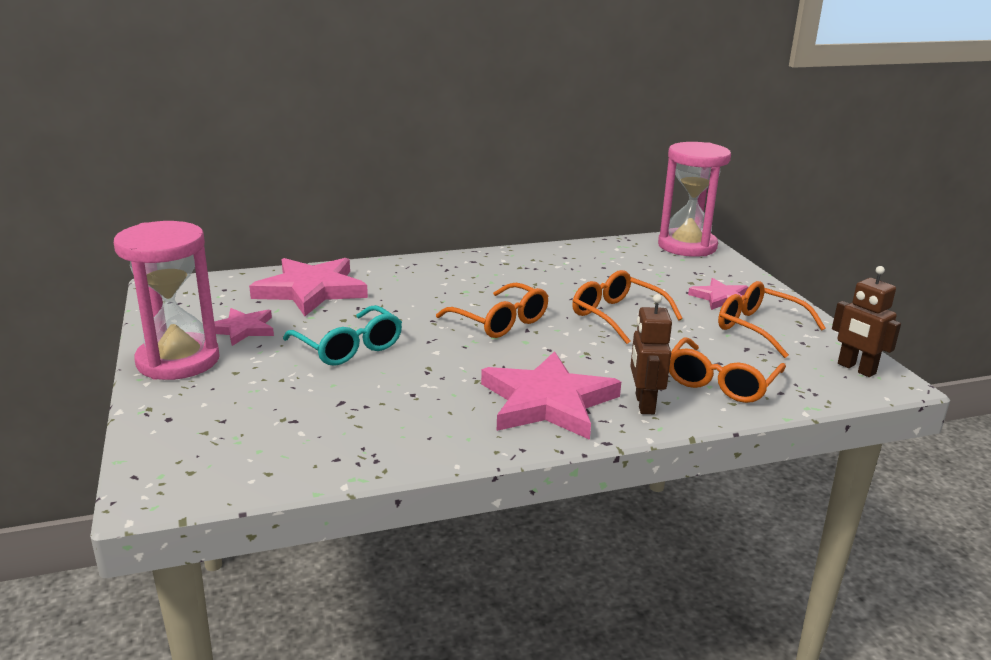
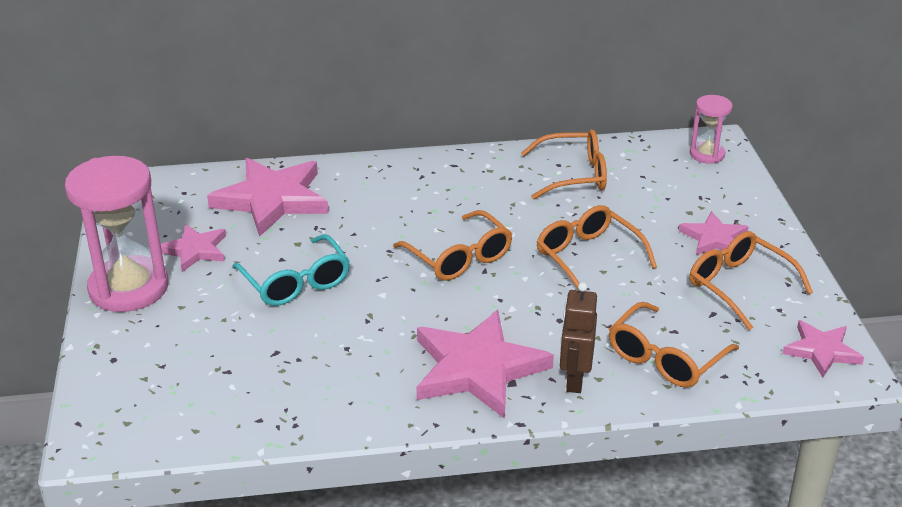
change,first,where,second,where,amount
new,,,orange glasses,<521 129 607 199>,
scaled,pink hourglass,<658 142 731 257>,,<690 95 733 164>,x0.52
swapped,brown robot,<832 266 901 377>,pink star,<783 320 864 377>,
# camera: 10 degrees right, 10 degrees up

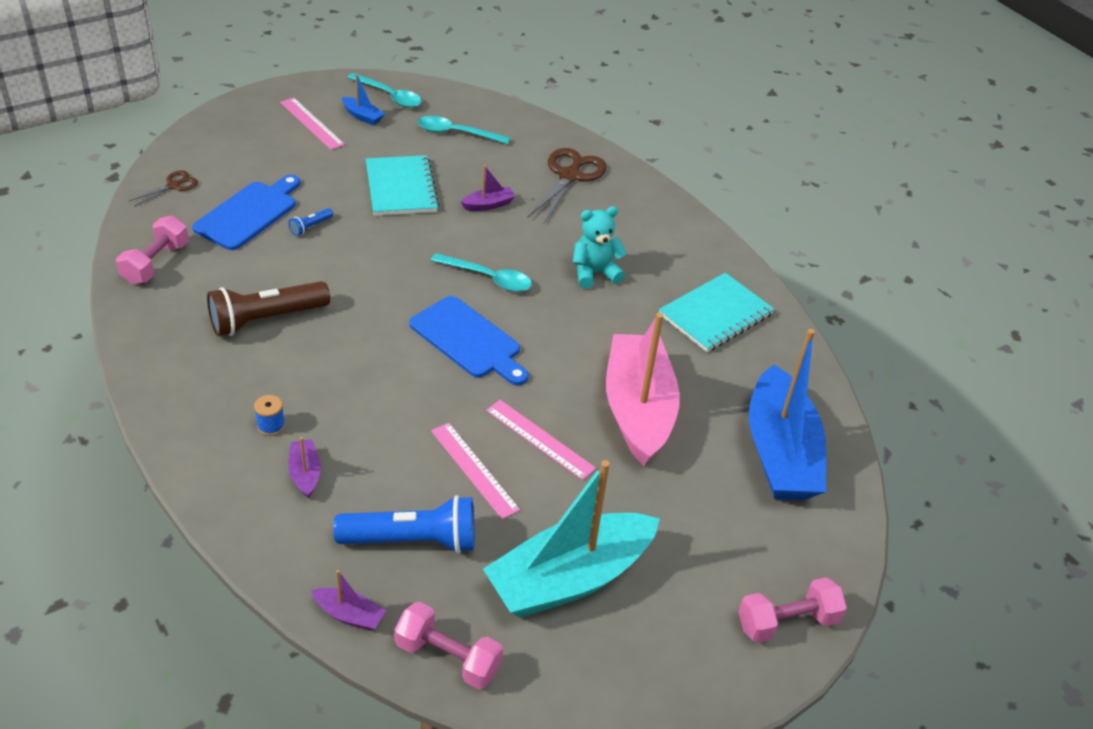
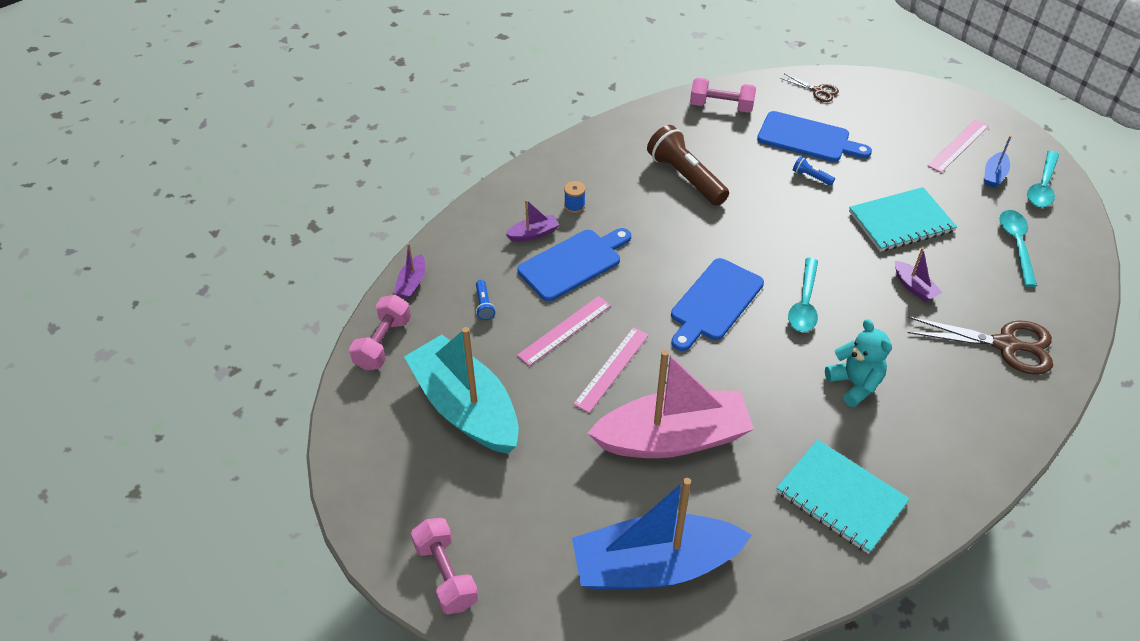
change,first,where,second,where,amount
scaled,blue flashlight,<333 495 475 554>,,<476 280 495 320>,x0.43
new,,,blue cutting board,<517 228 631 301>,
# camera: 85 degrees right, 5 degrees up

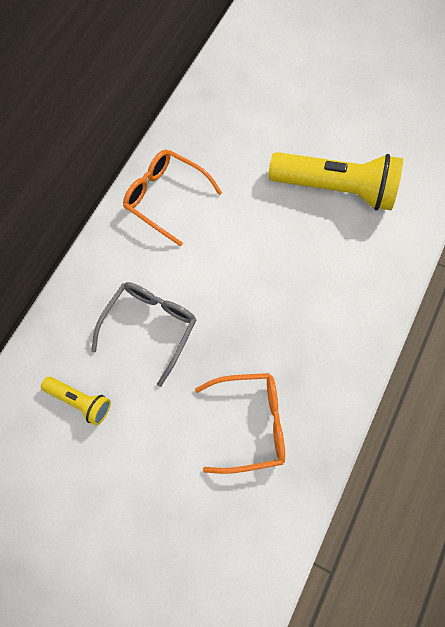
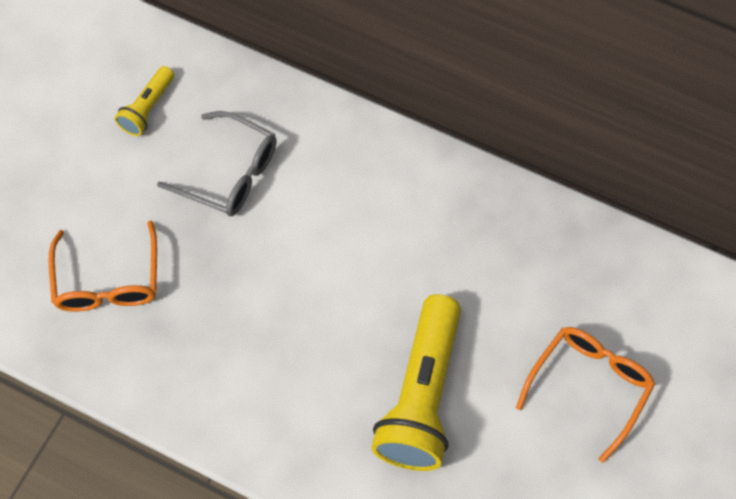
change,first,where,second,where,amount
shifted,orange glasses,<123 150 222 246>,,<516 327 655 463>,
# camera: 90 degrees right, 5 degrees down

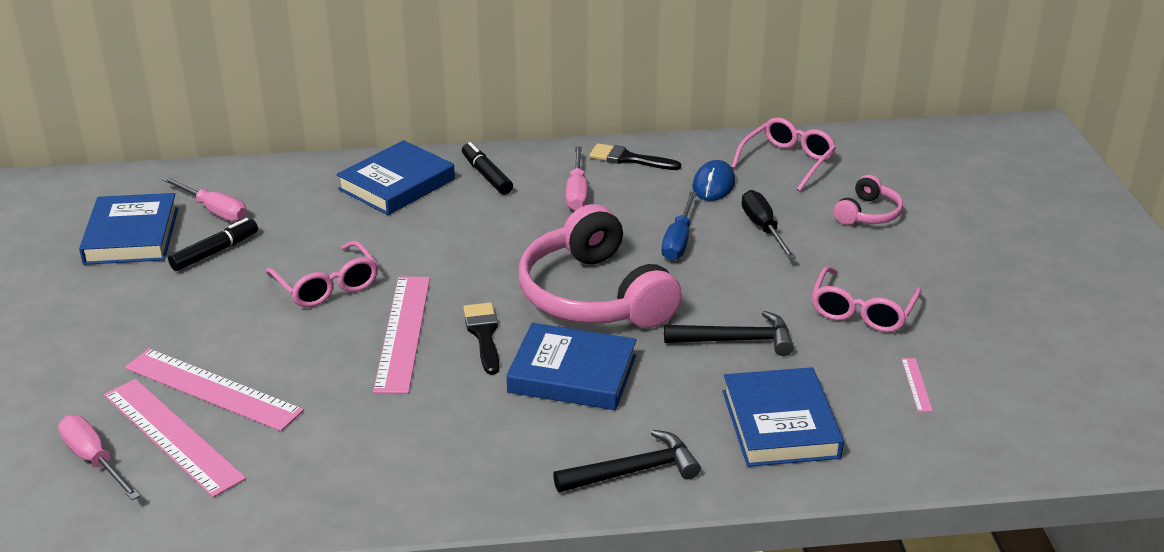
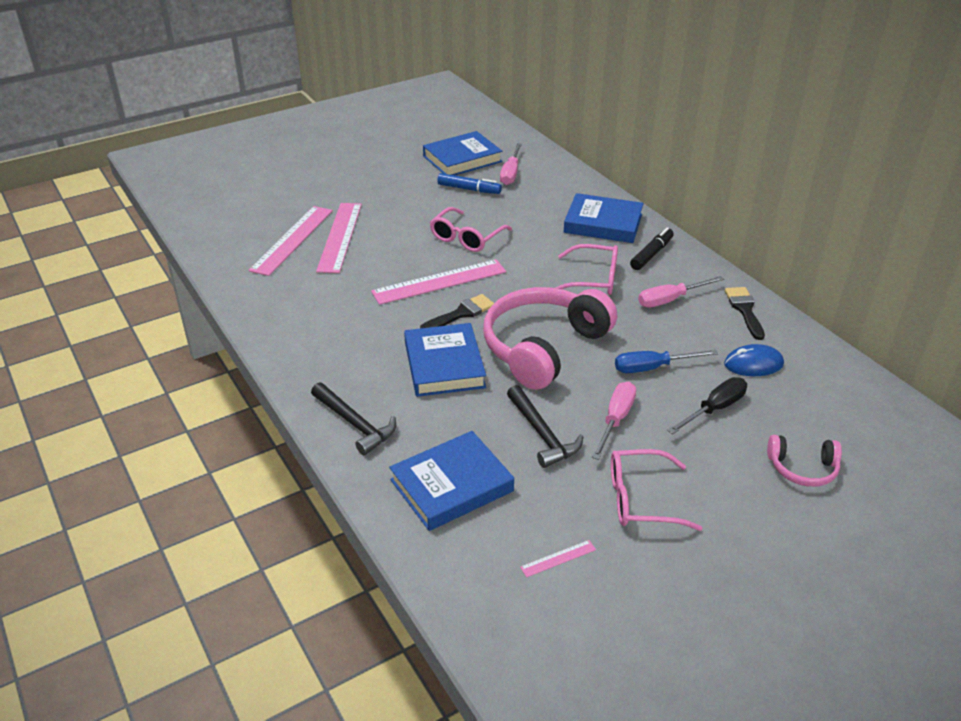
change,first,where,second,where,amount
repainted,black marker,<168 218 258 271>,blue marker,<437 173 502 194>,
shifted,pink glasses,<731 117 836 191>,,<556 244 618 295>,
shifted,pink screwdriver,<58 415 140 500>,,<592 382 636 460>,
# camera: 65 degrees right, 5 degrees up

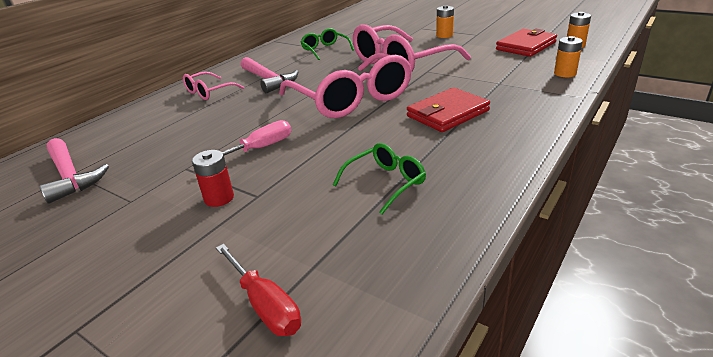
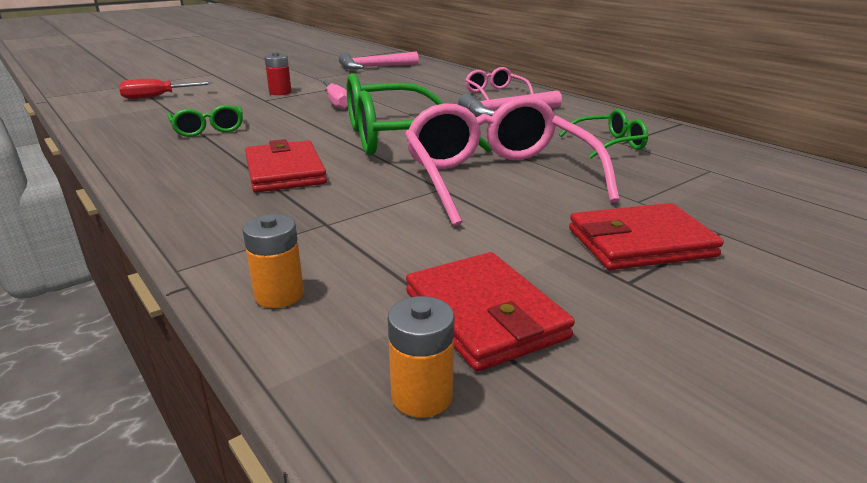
change,first,where,second,where,amount
repainted,pink glasses,<279 53 412 118>,green glasses,<347 73 492 156>,
swapped,orange battery,<436 5 454 38>,red wallet,<569 203 724 270>,
# camera: 105 degrees right, 5 degrees down

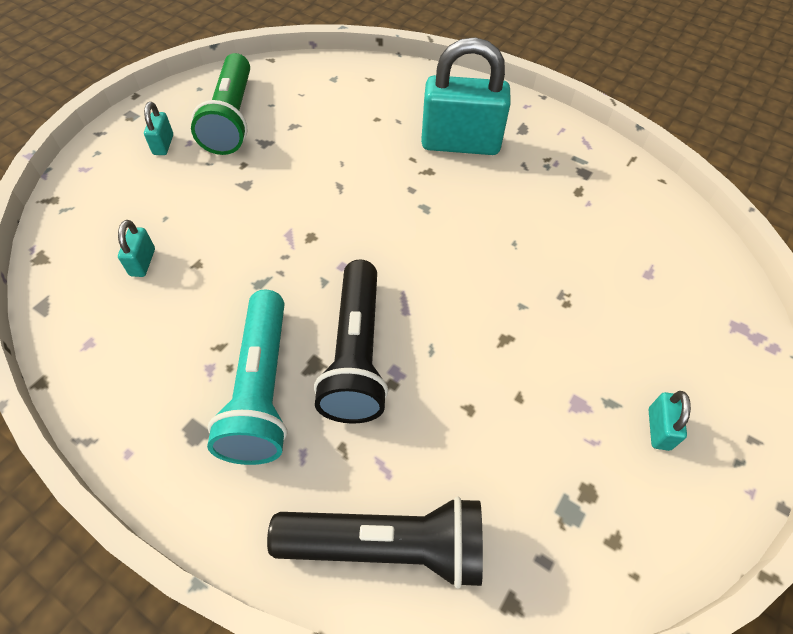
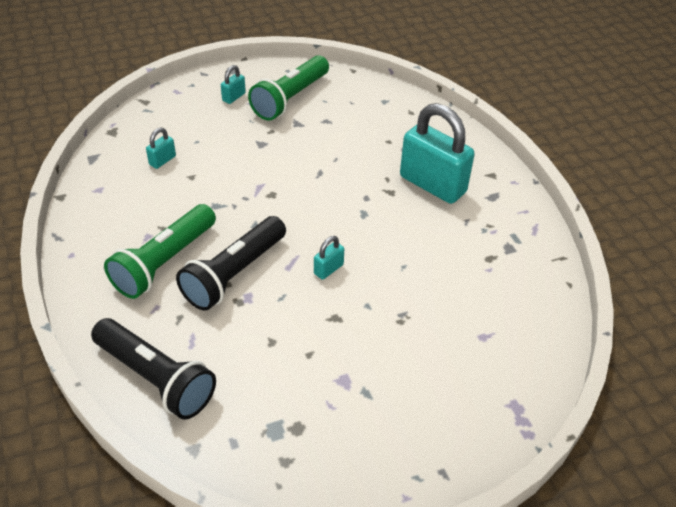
change,first,where,second,where,amount
repainted,turquoise flashlight,<207 290 287 465>,green flashlight,<104 204 216 299>,
shifted,turquoise padlock,<649 391 691 451>,,<314 236 344 280>,
# camera: 35 degrees right, 10 degrees down

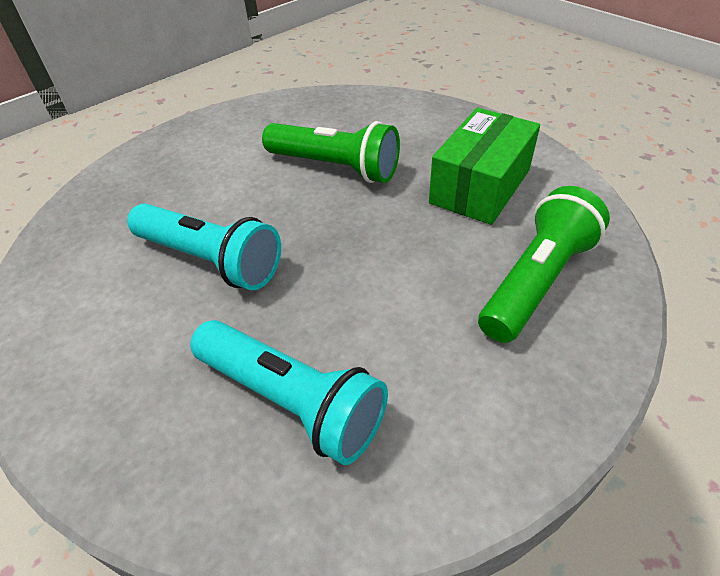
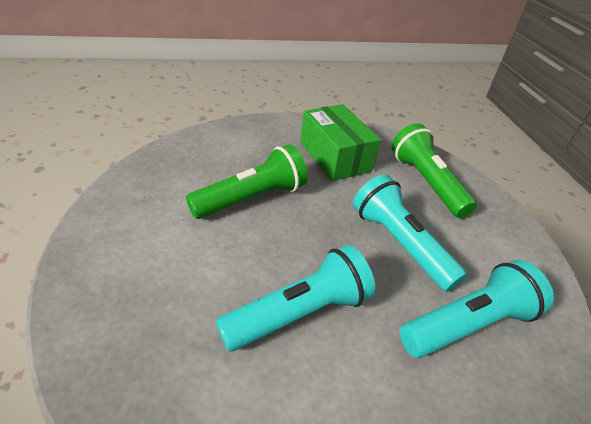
change,first,where,second,where,amount
new,,,turquoise flashlight,<353 175 468 292>,
# camera: 65 degrees left, 5 degrees down

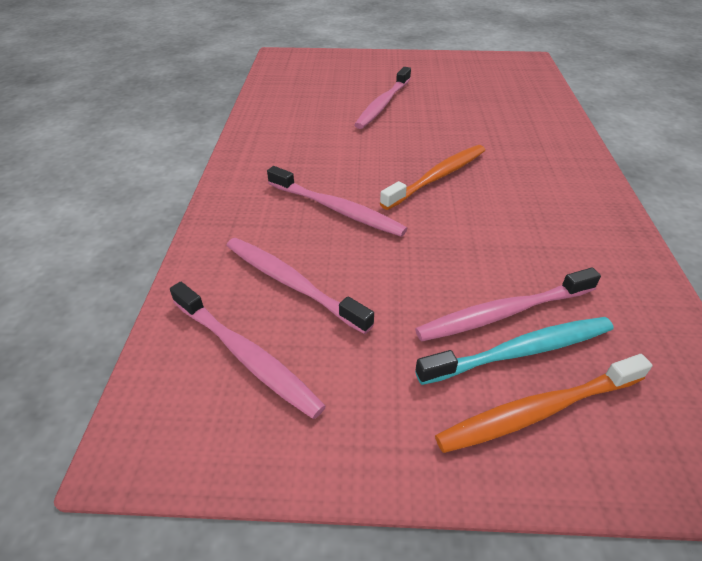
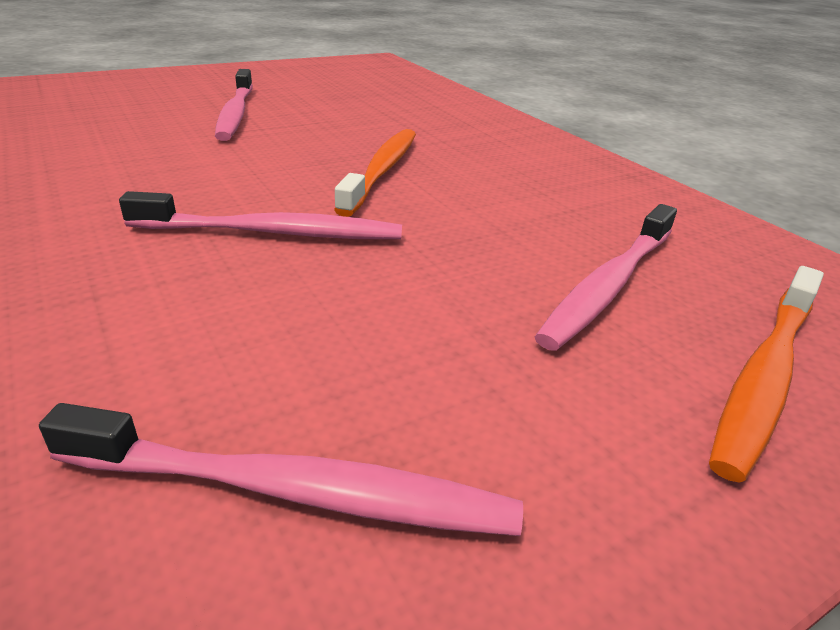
change,first,where,second,where,amount
gone,pink toothbrush,<226 238 374 334>,,,
gone,turquoise toothbrush,<415 317 614 385>,,,
# camera: 35 degrees left, 10 degrees down

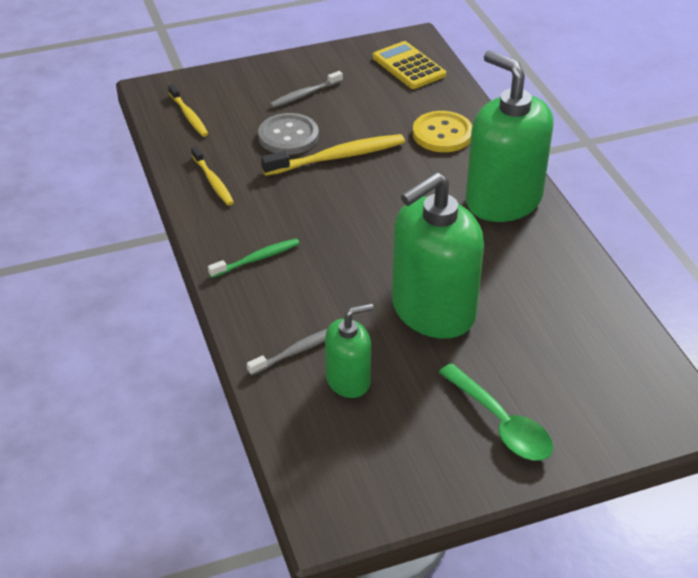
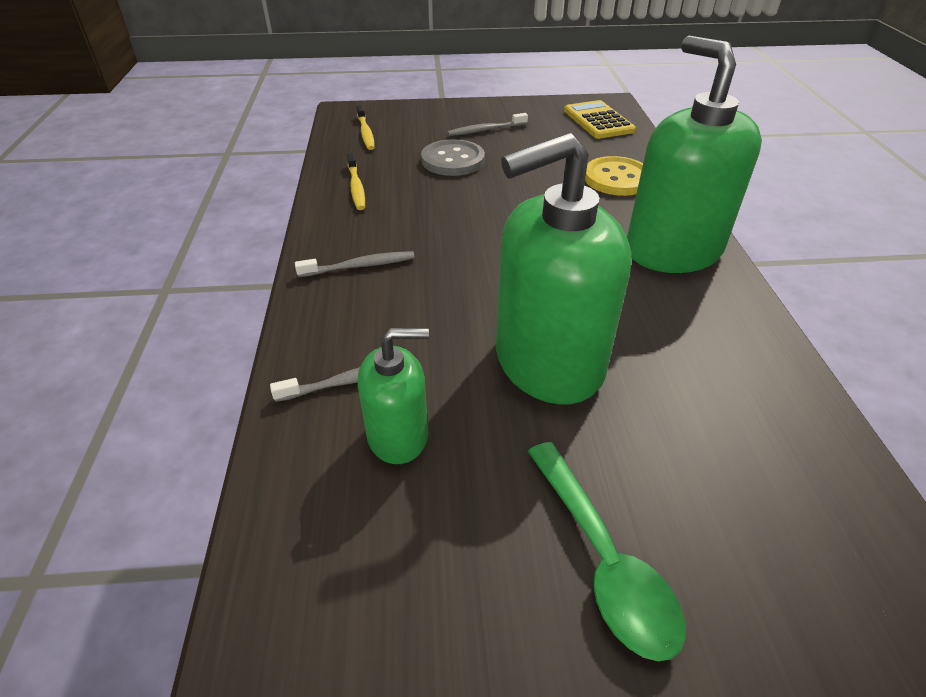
change,first,where,second,where,amount
repainted,green toothbrush,<208 238 300 278>,grey toothbrush,<295 251 415 277>,
gone,yellow toothbrush,<261 134 405 176>,,,
# camera: 15 degrees right, 0 degrees up

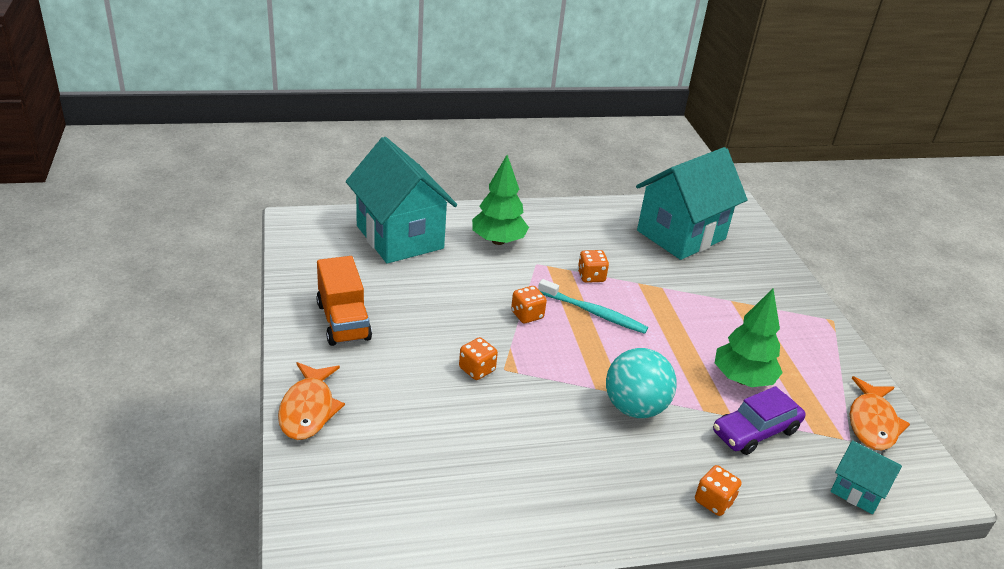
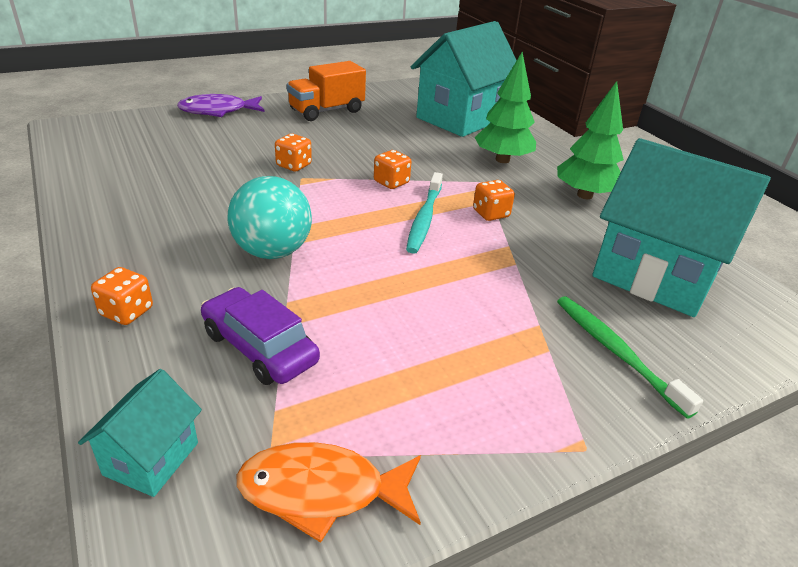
change,first,where,second,where,amount
repainted,orange fish,<278 362 345 440>,purple fish,<177 94 264 117>,
shifted,green tree,<715 288 783 387>,,<557 81 624 199>,
new,,,green toothbrush,<557 296 703 419>,
# camera: 75 degrees right, 0 degrees up

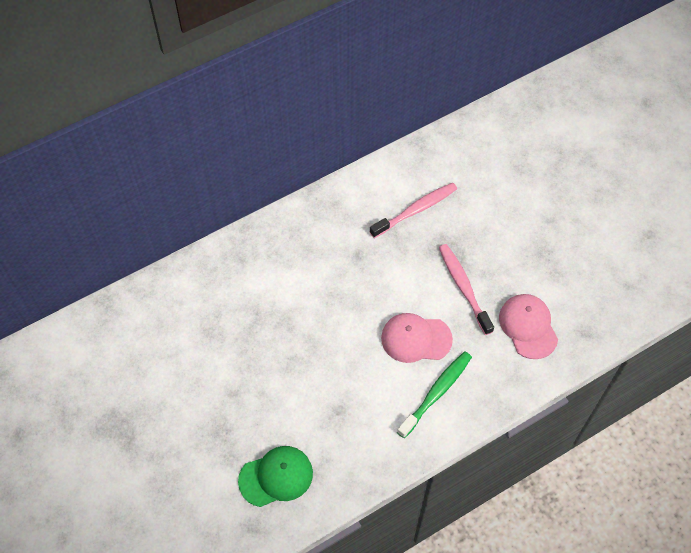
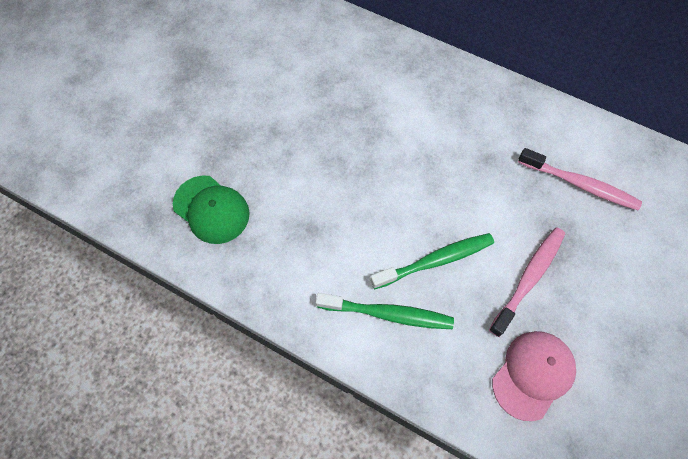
change,first,where,second,where,amount
swapped,pink cap,<381 313 453 363>,green toothbrush,<370 233 494 289>,
# camera: 60 degrees right, 5 degrees up

